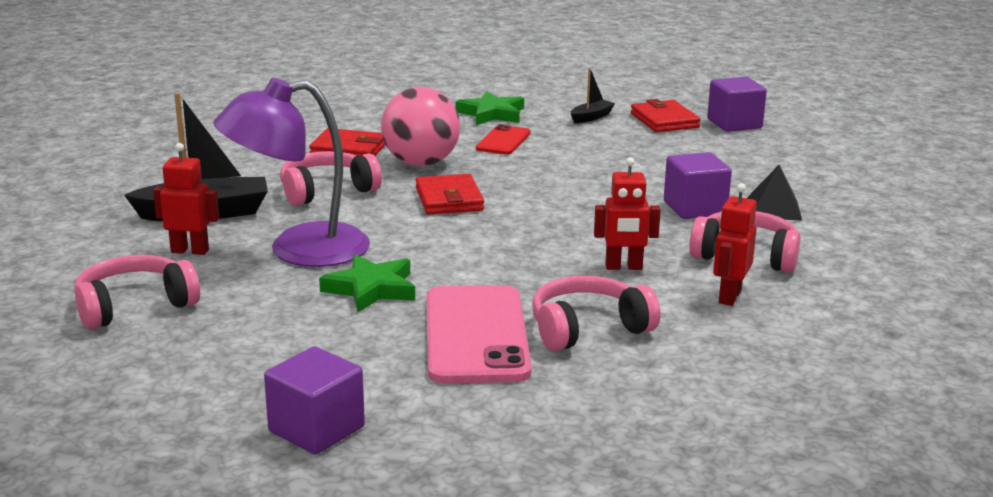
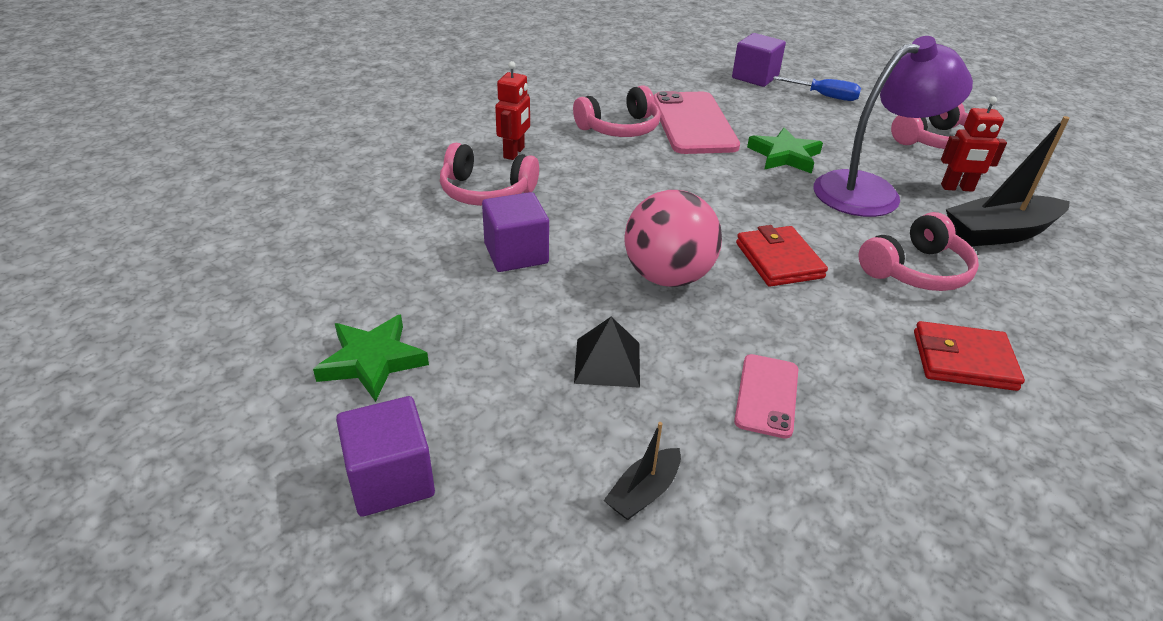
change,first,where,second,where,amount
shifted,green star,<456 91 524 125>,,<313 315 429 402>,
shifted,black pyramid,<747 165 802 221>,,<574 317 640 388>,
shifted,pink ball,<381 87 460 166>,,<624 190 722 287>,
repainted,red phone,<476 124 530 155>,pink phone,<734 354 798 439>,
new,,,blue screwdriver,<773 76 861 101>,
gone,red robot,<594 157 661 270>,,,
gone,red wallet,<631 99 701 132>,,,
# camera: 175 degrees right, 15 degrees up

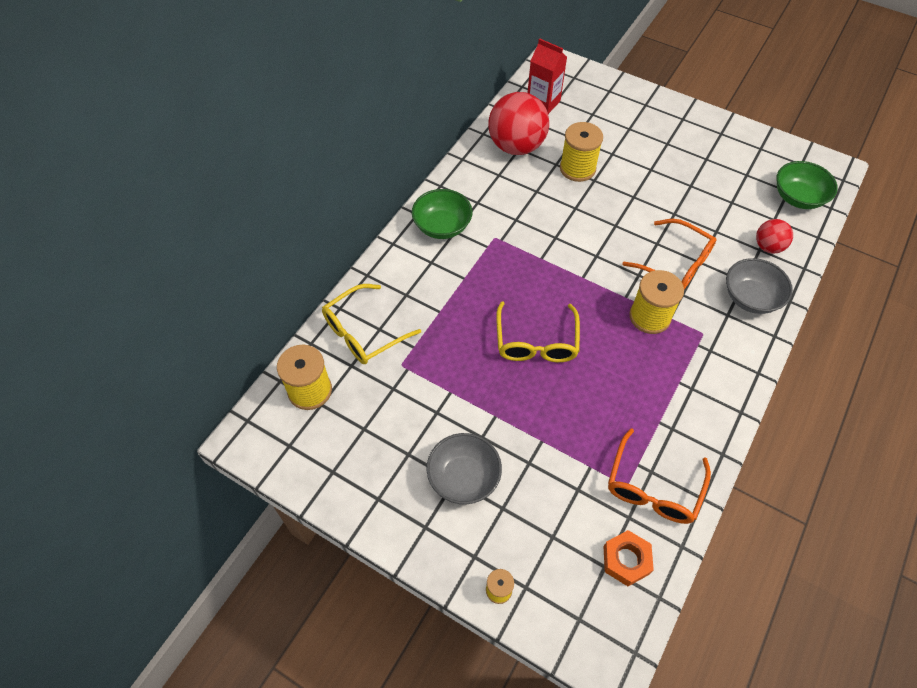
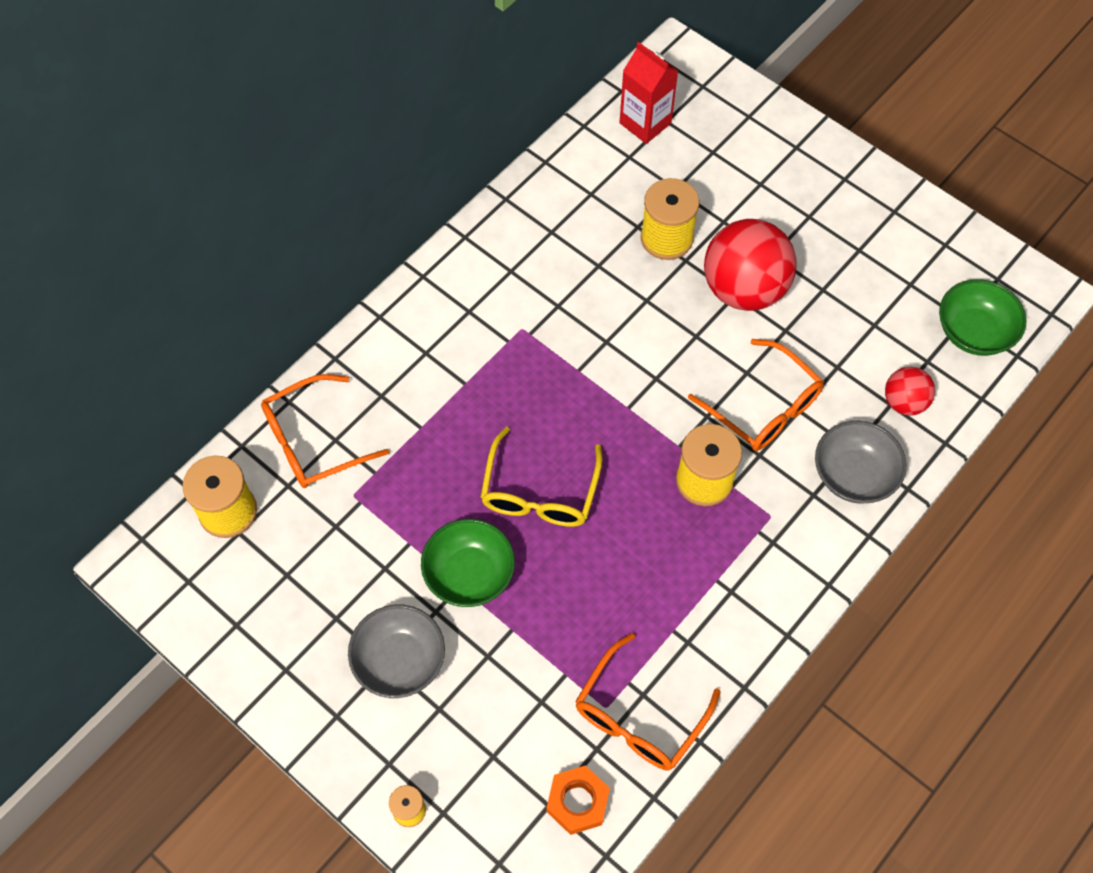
change,first,where,second,where,amount
repainted,yellow glasses,<322 284 421 364>,orange glasses,<261 374 389 488>,
shifted,green bowl,<412 189 472 239>,,<421 519 515 607>,
shifted,red ball,<488 92 549 155>,,<704 219 796 311>,
# camera: 10 degrees right, 5 degrees up

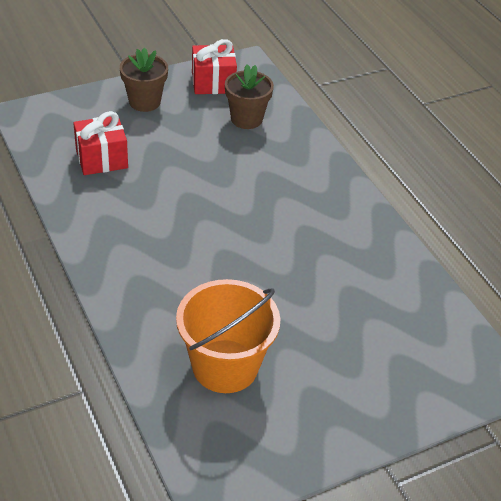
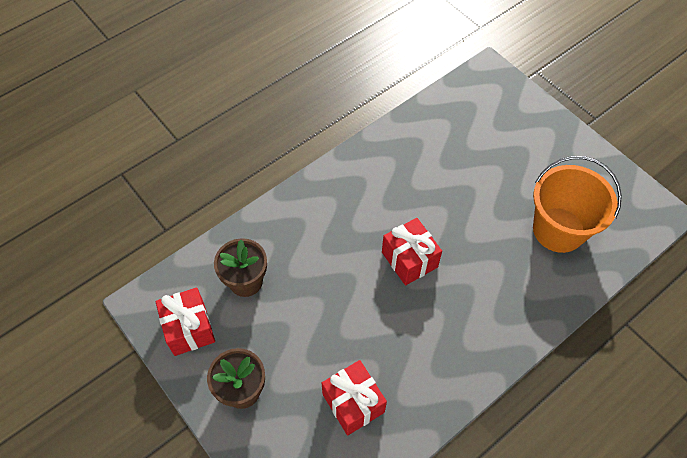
change,first,where,second,where,amount
new,,,red gift,<382 218 442 285>,
# camera: 100 degrees left, 15 degrees up

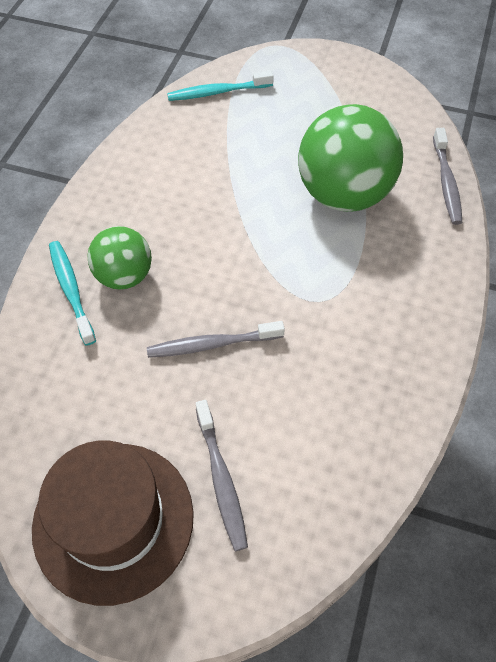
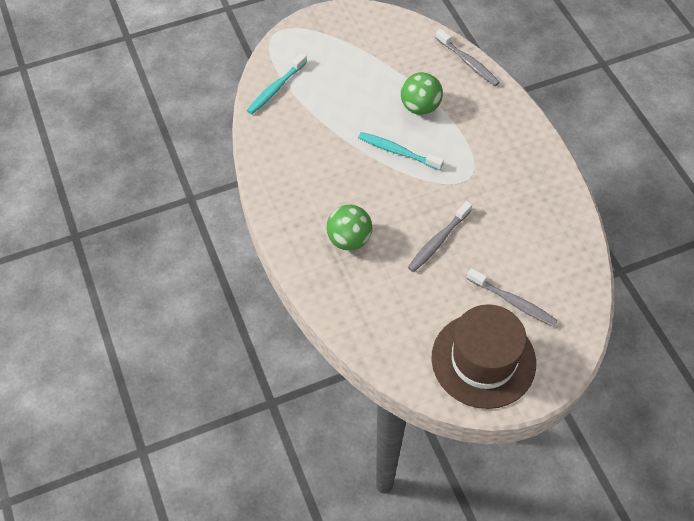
change,first,where,second,where,amount
shifted,turquoise toothbrush,<49 241 96 346>,,<358 132 444 170>,
scaled,green ball,<298 104 403 212>,,<401 72 443 115>,x0.57
# camera: 40 degrees left, 0 degrees up

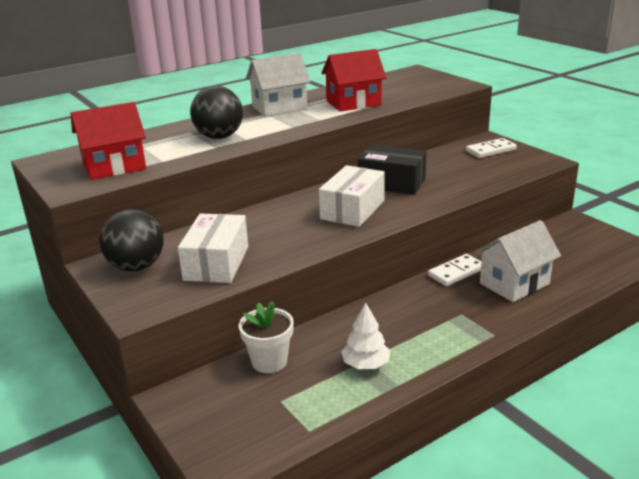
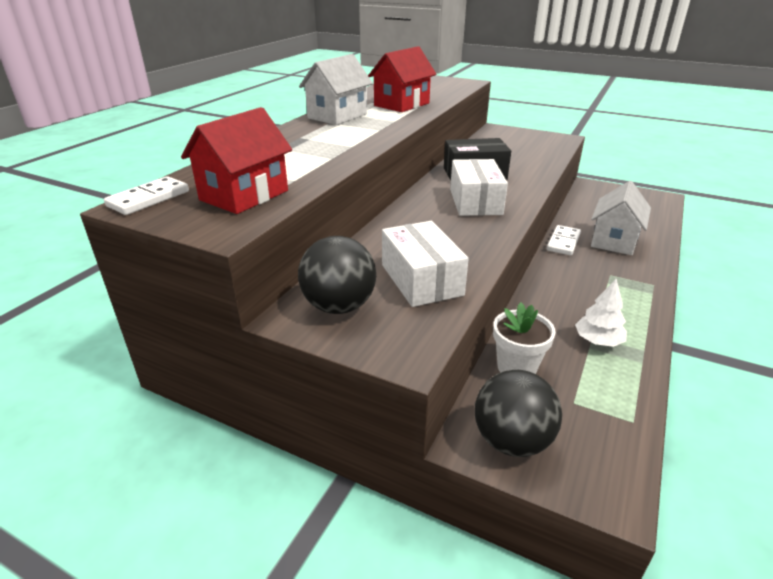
change,first,where,second,where,amount
shifted,white domino,<466 138 517 158>,,<104 176 189 215>,
shifted,black ball,<190 86 243 139>,,<475 370 562 457>,
# camera: 30 degrees left, 5 degrees up

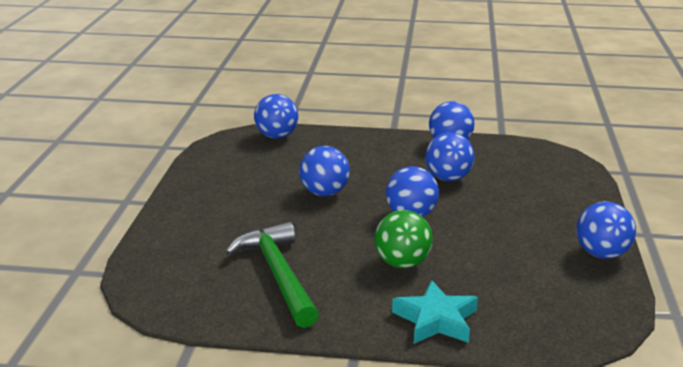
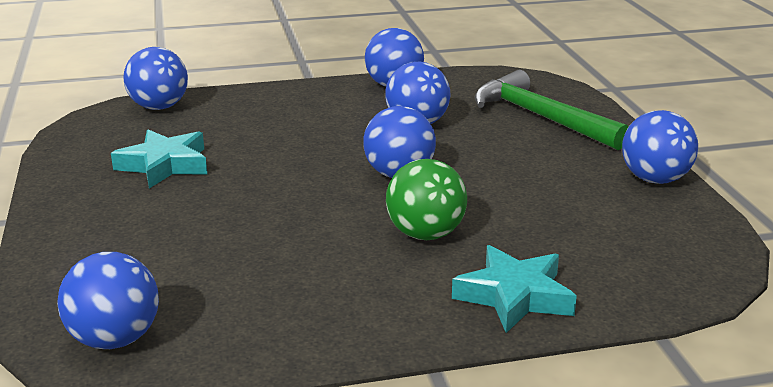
change,first,where,second,where,amount
shifted,blue ball,<299 146 350 196>,,<57 252 159 349>,
new,,,turquoise star,<111 130 207 188>,
shifted,green hammer,<225 222 319 328>,,<474 70 629 150>,
# camera: 20 degrees left, 0 degrees up

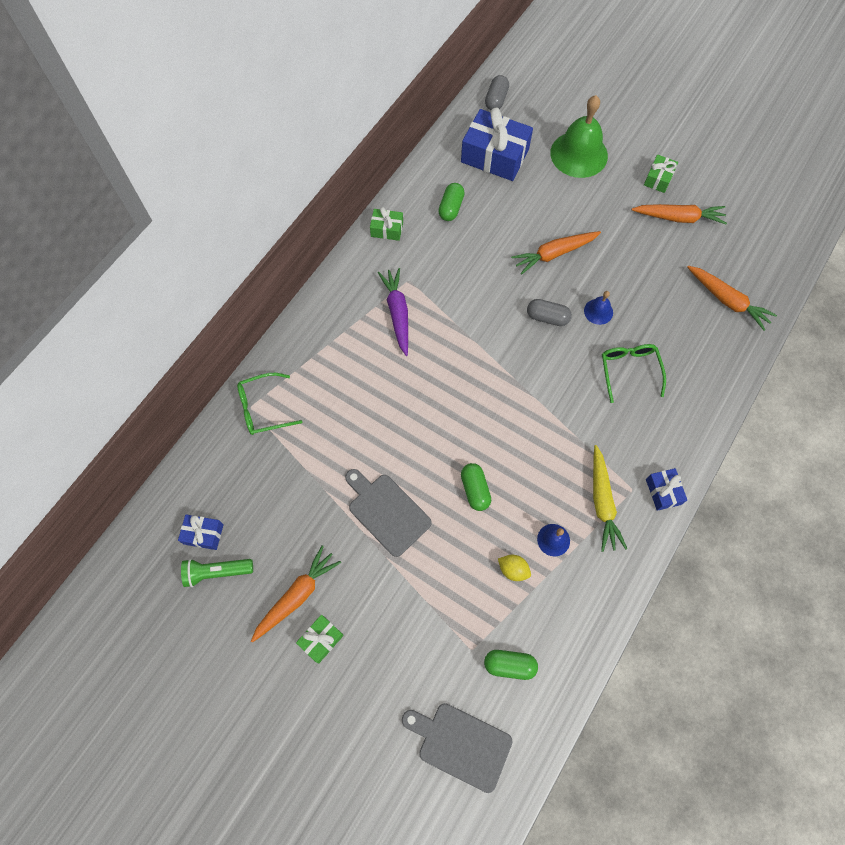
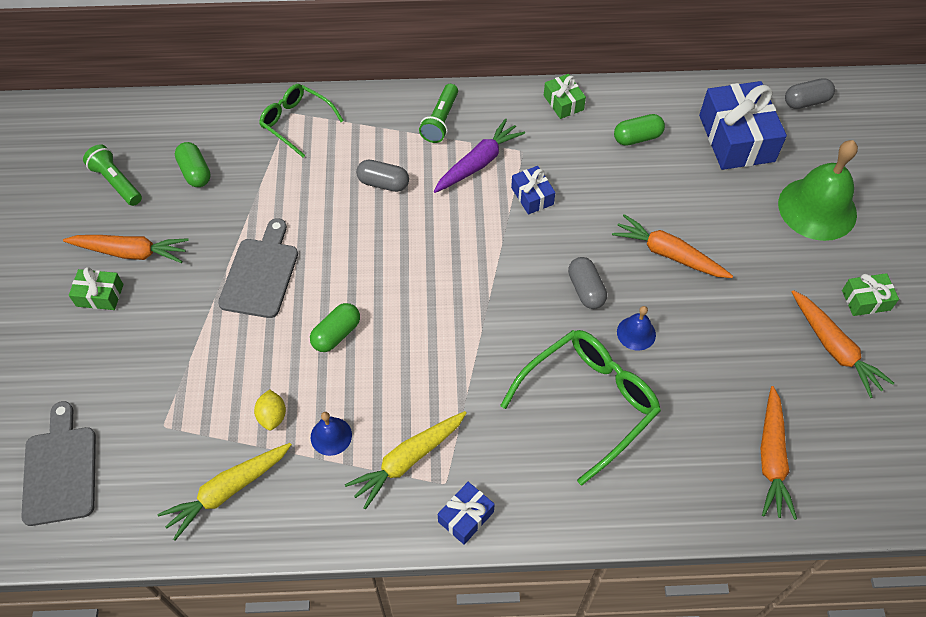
change,first,where,second,where,amount
new,,,yellow carrot,<157 443 292 541>,
shifted,green capsule,<484 650 538 680>,,<175 142 211 187>,
new,,,grey capsule,<356 160 409 192>,
new,,,green flashlight,<419 84 458 143>,
scaled,green glasses,<602 344 666 403>,,<500 330 661 485>,x1.57
shifted,blue gift,<178 514 224 550>,,<511 166 555 215>,
# camera: 55 degrees right, 10 degrees down

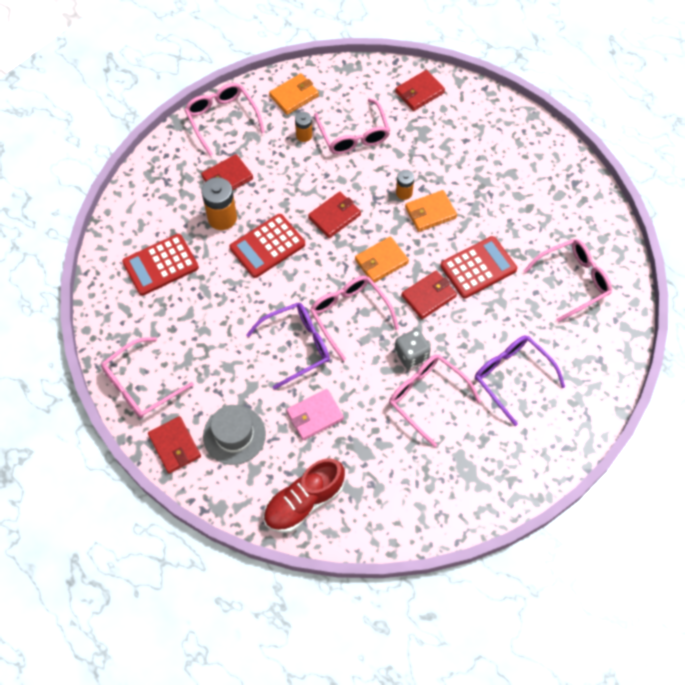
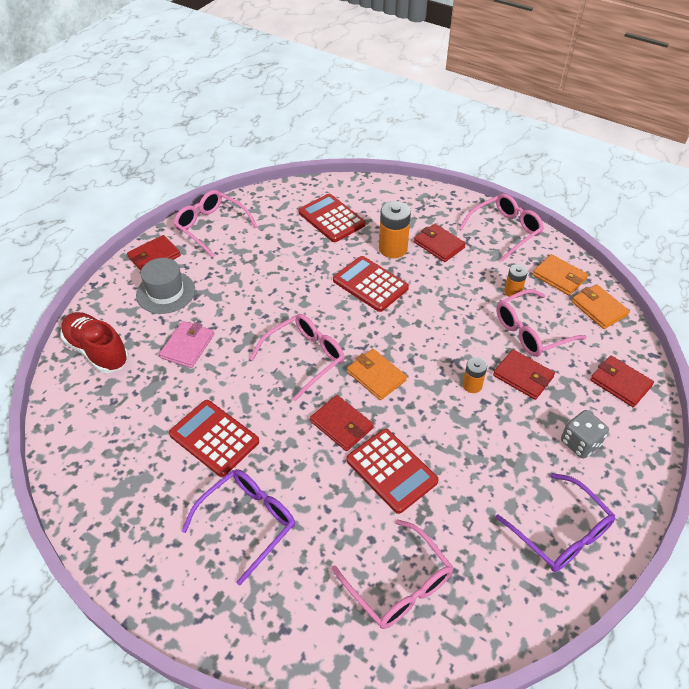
change,first,where,second,where,amount
rotated,pink wallet,<286 389 344 440>,,<159 321 214 368>,60 degrees clockwise
swapped,pink glasses,<389 354 481 448>,red calculator,<169 400 259 477>,
shifted,red wallet,<308 191 361 238>,,<493 349 555 400>,
shifted,purple glasses,<246 303 330 390>,,<495 473 616 572>,
shifted,grey dice,<395 329 431 369>,,<561 410 609 459>,
shifted,orange wallet,<405 190 457 232>,,<572 284 630 329>,
# camera: 80 degrees right, 15 degrees down

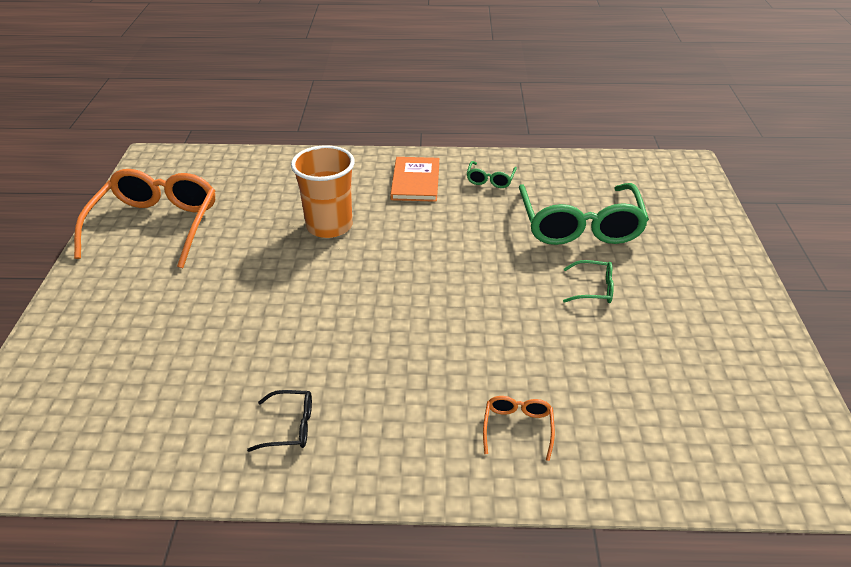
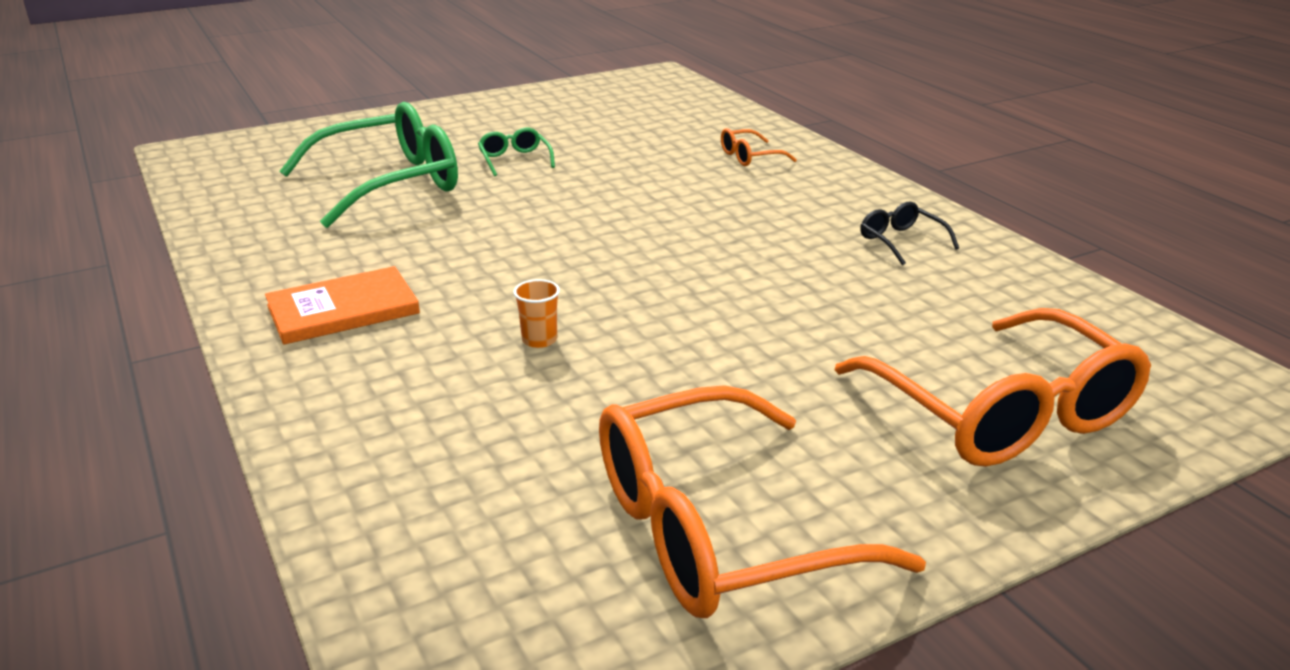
change,first,where,second,where,amount
scaled,orange cup,<291 145 355 238>,,<513 279 560 348>,x0.41
new,,,orange glasses,<835 308 1151 467>,
gone,green glasses,<467 161 517 188>,,,
# camera: 120 degrees left, 10 degrees down

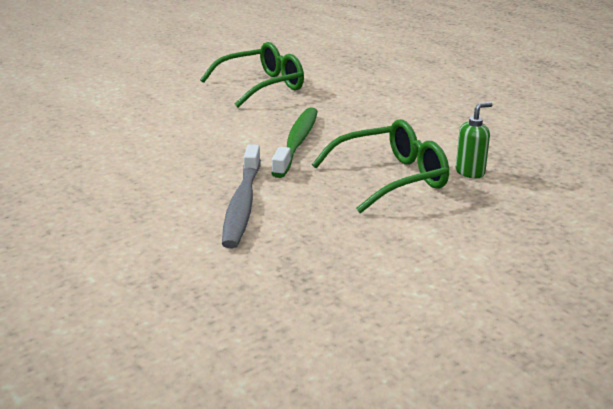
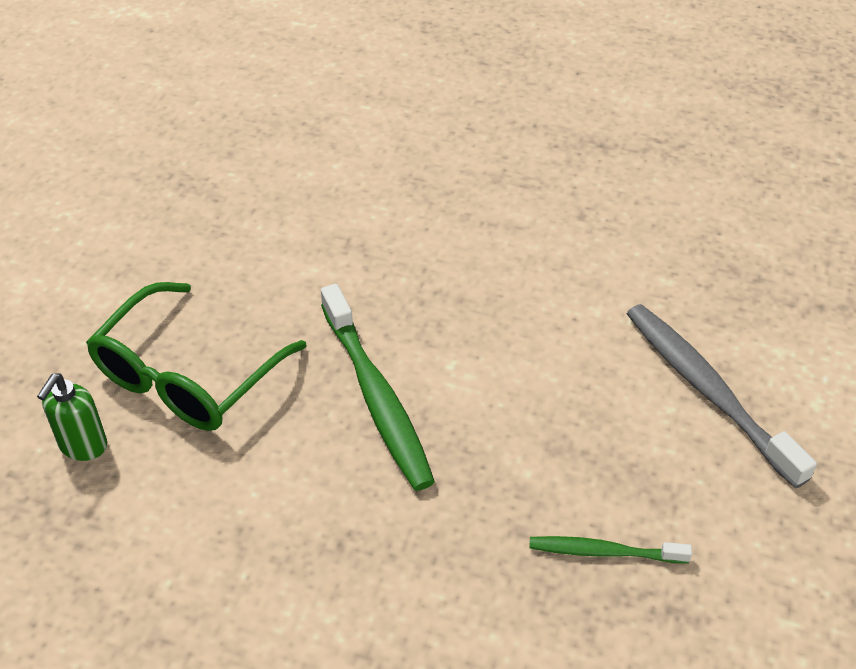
change,first,where,second,where,amount
swapped,green glasses,<200 42 304 108>,green toothbrush,<529 536 692 564>,
shifted,grey toothbrush,<222 144 261 248>,,<627 304 817 489>,
# camera: 145 degrees right, 20 degrees up

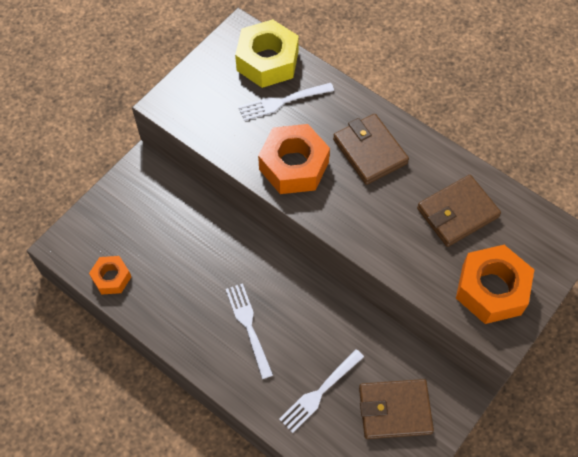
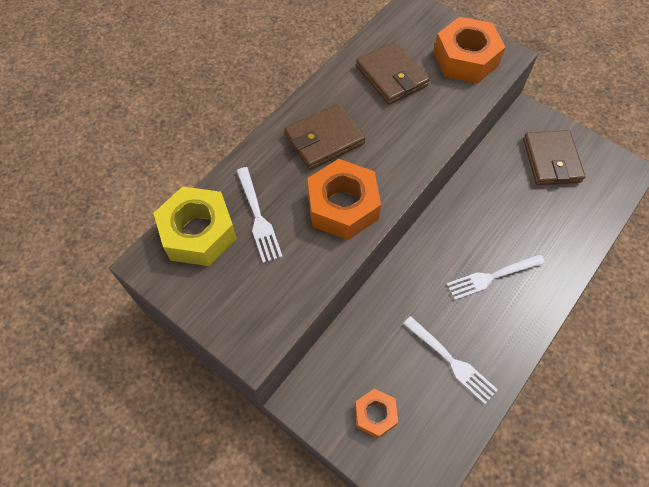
change,first,where,second,where,amount
shifted,orange nut,<89 256 131 295>,,<355 388 398 438>,
shifted,white fork,<279 349 364 433>,,<403 316 498 404>,
# camera: 90 degrees left, 0 degrees up

